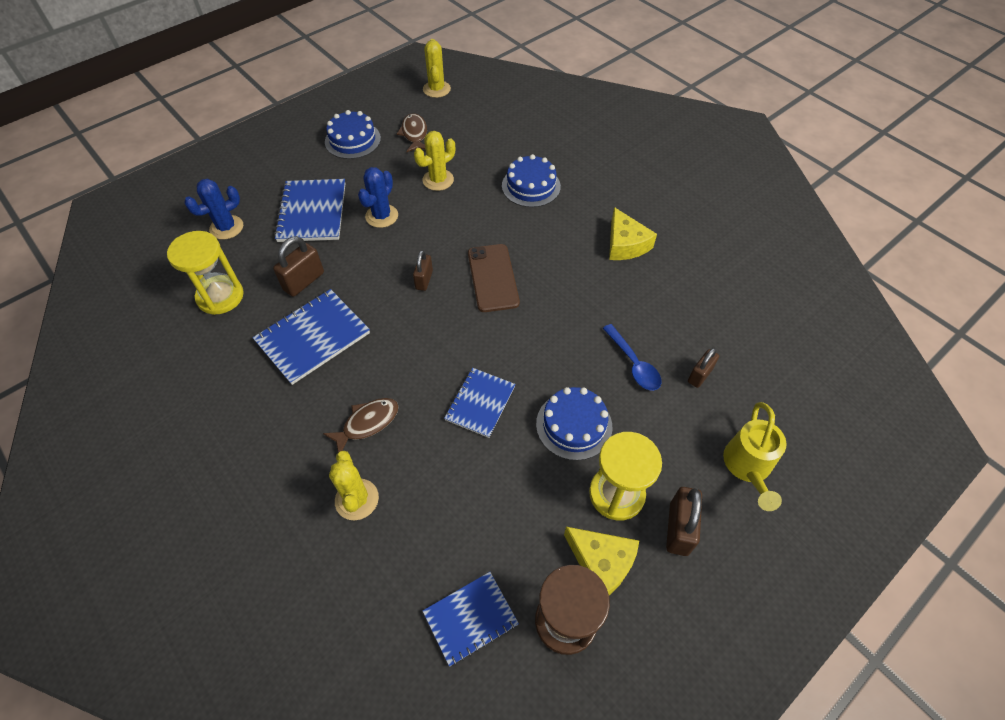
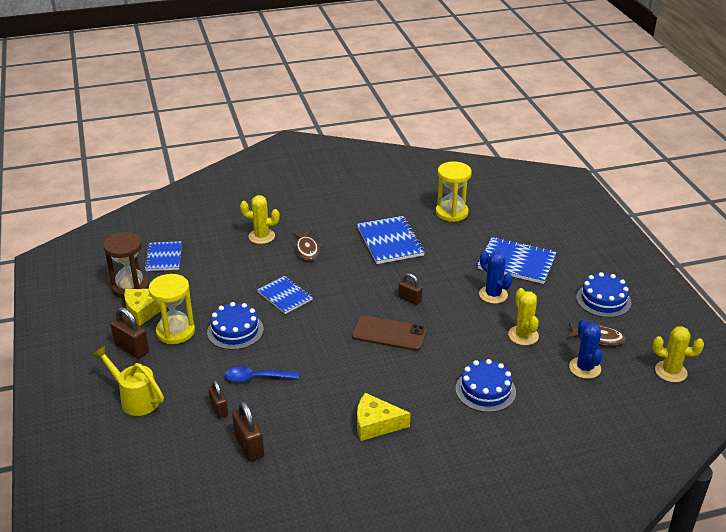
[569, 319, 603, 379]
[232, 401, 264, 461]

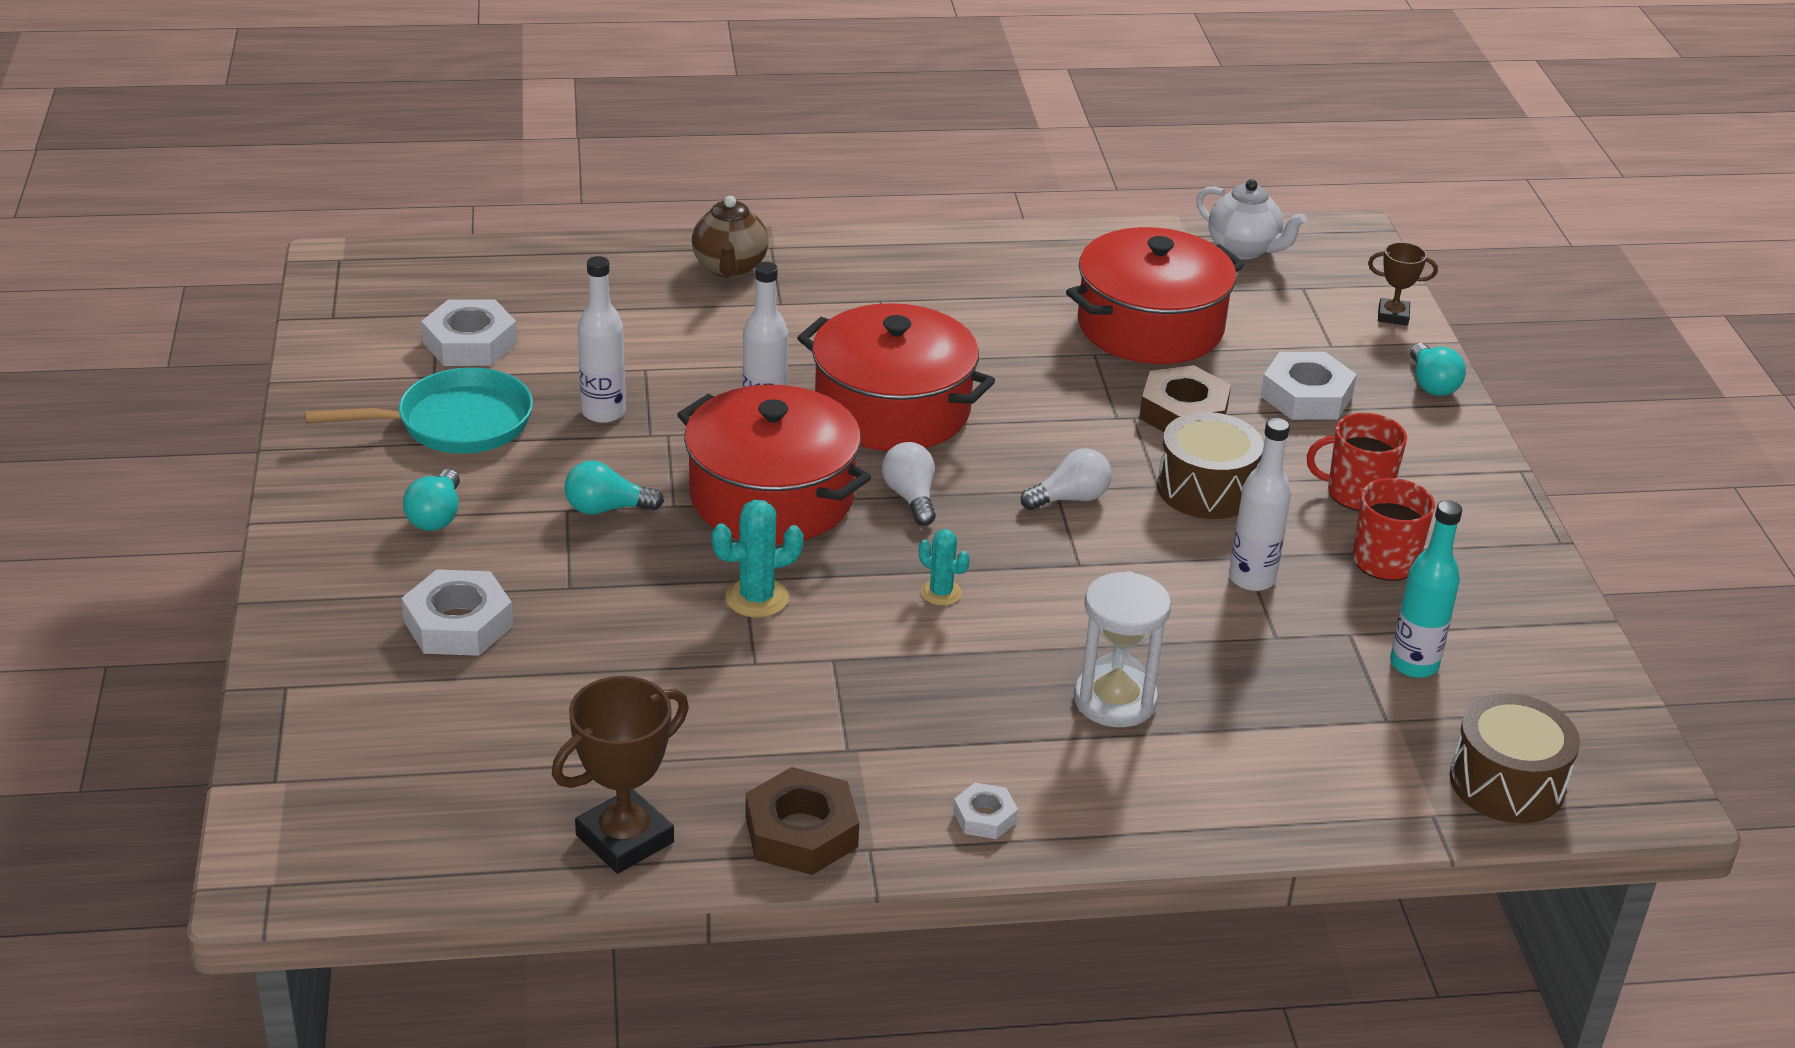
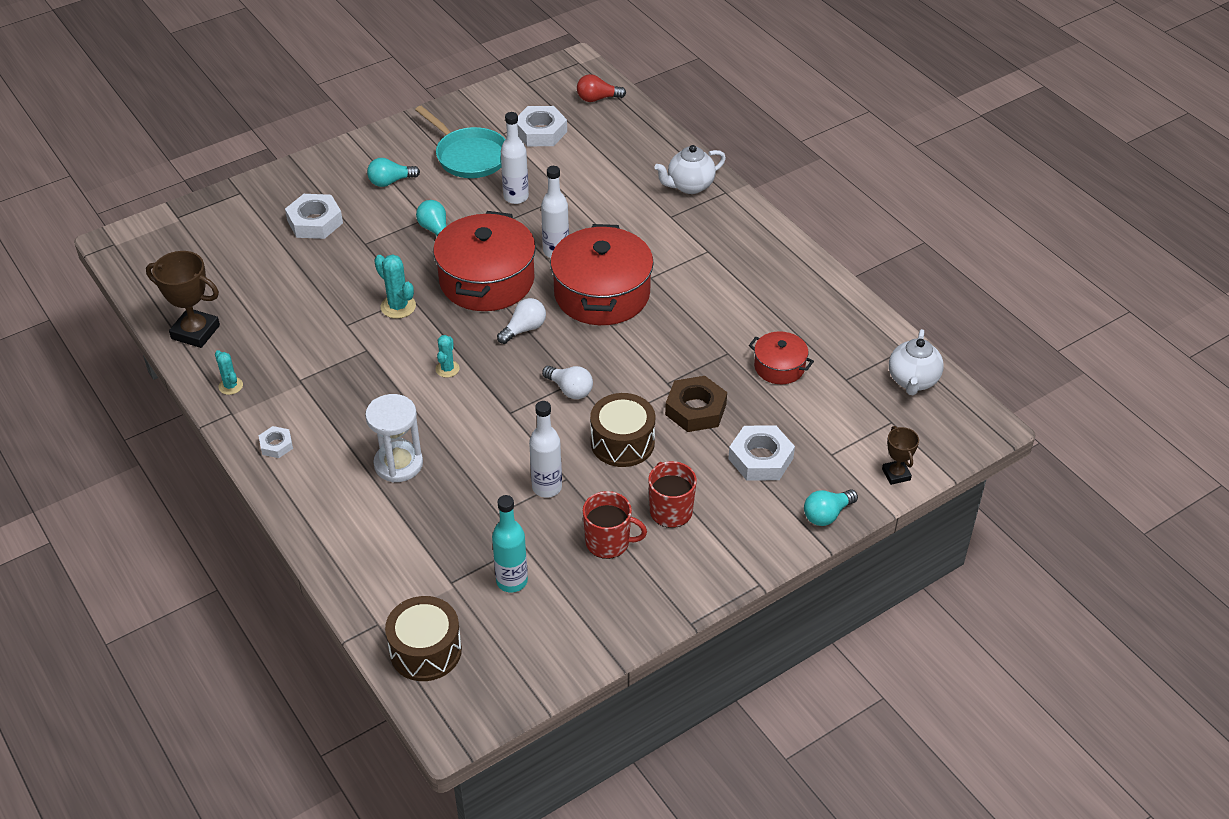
[655, 145, 726, 194]
[215, 350, 243, 395]
[749, 331, 814, 384]
[577, 74, 626, 102]

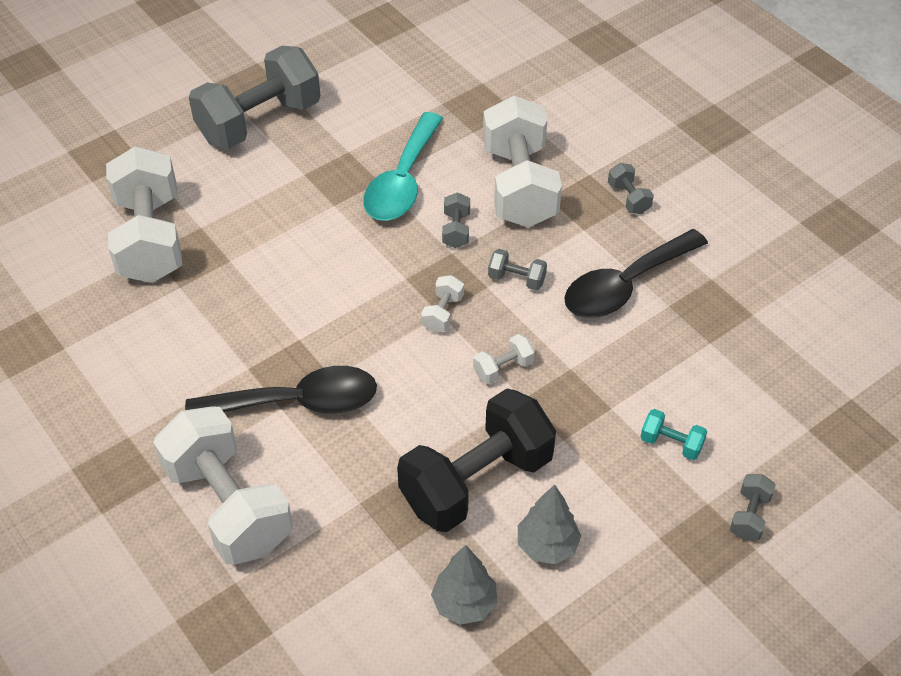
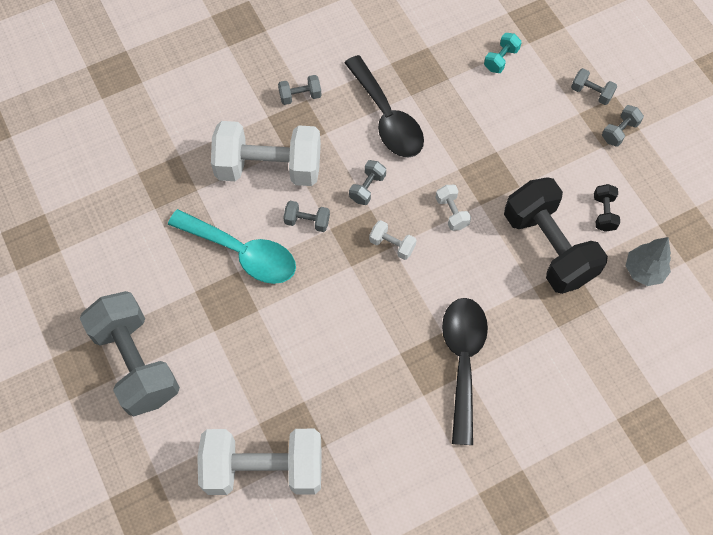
[153, 406, 293, 565] (first image)
[594, 184, 620, 232]
[484, 33, 522, 73]
[602, 105, 644, 147]

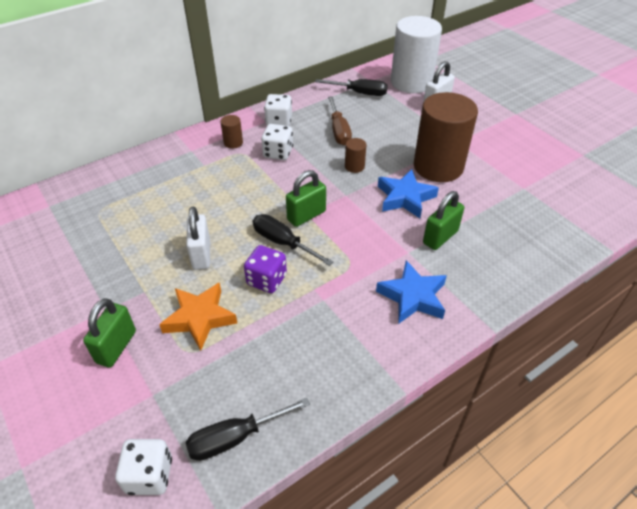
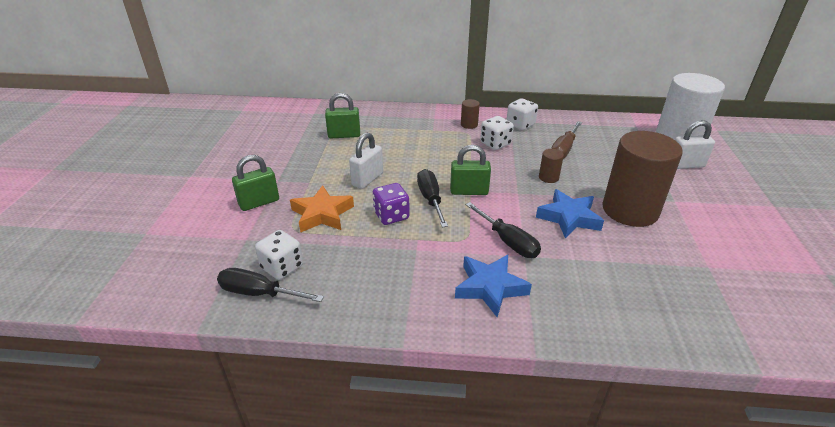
[255, 230, 303, 280]
[465, 202, 541, 258]
[325, 93, 360, 138]

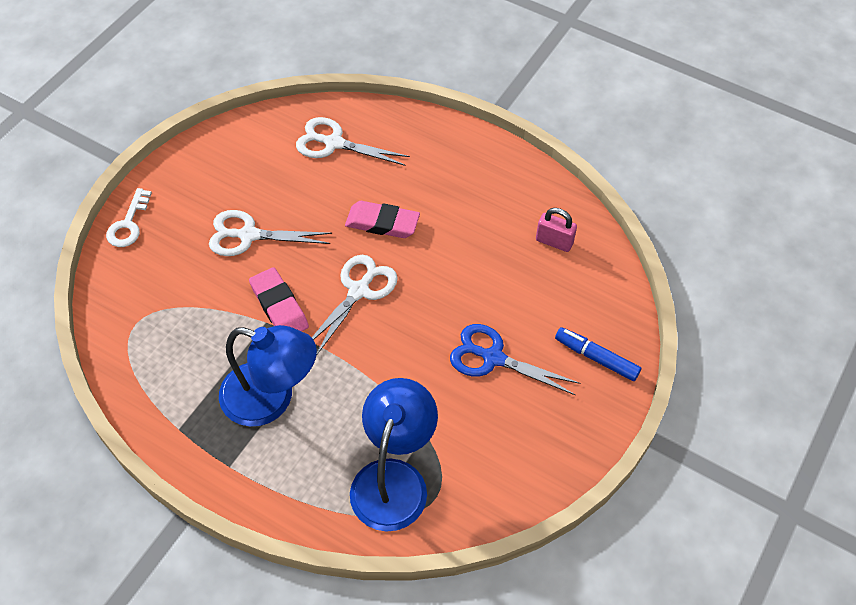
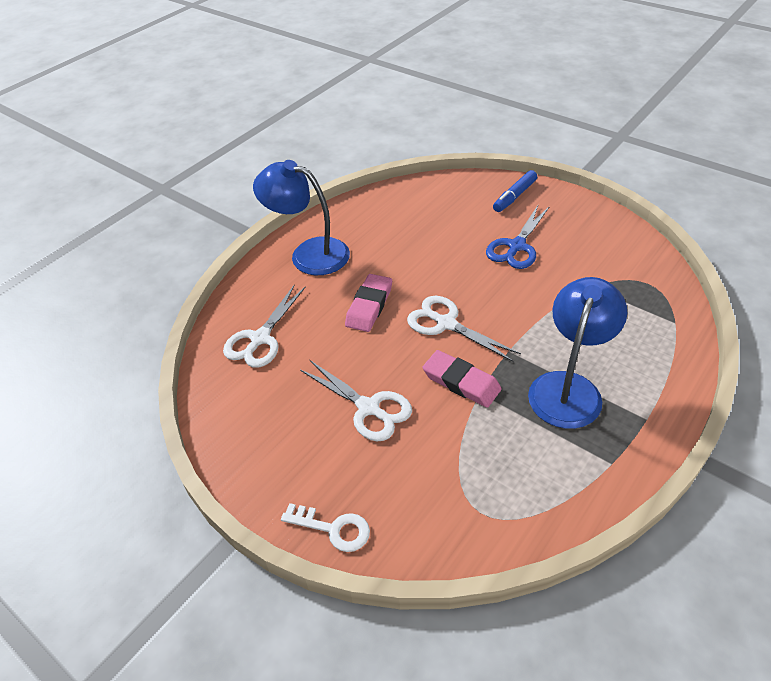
[300, 360, 412, 441]
[422, 350, 502, 408]
[253, 160, 350, 275]
[536, 208, 577, 252] (first image)

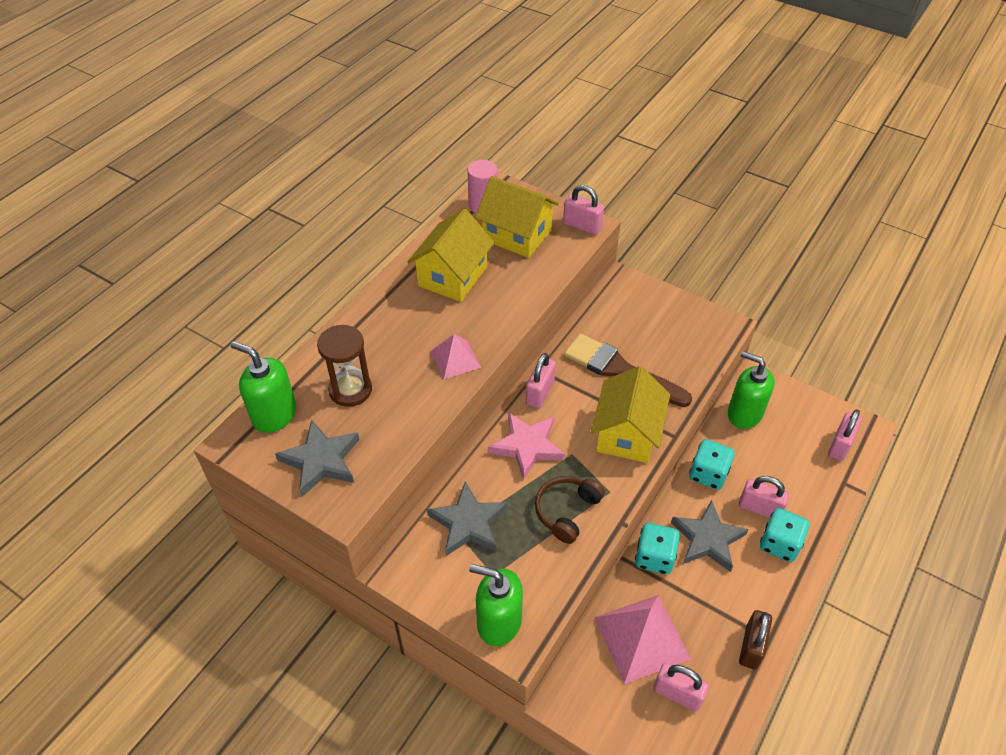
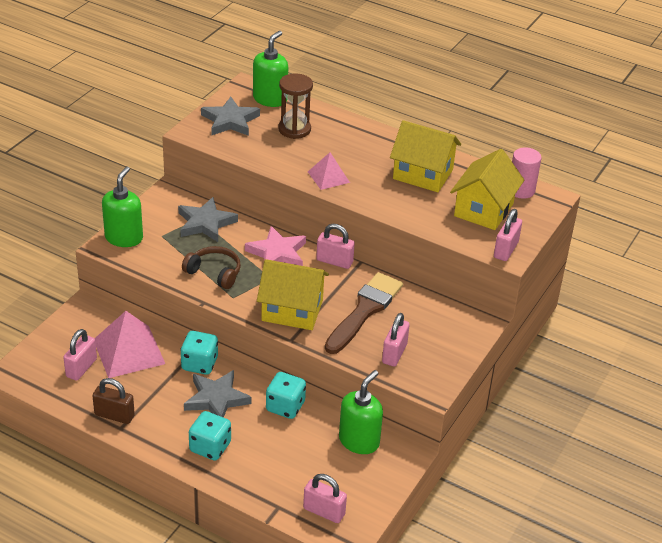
[382, 313, 410, 366]

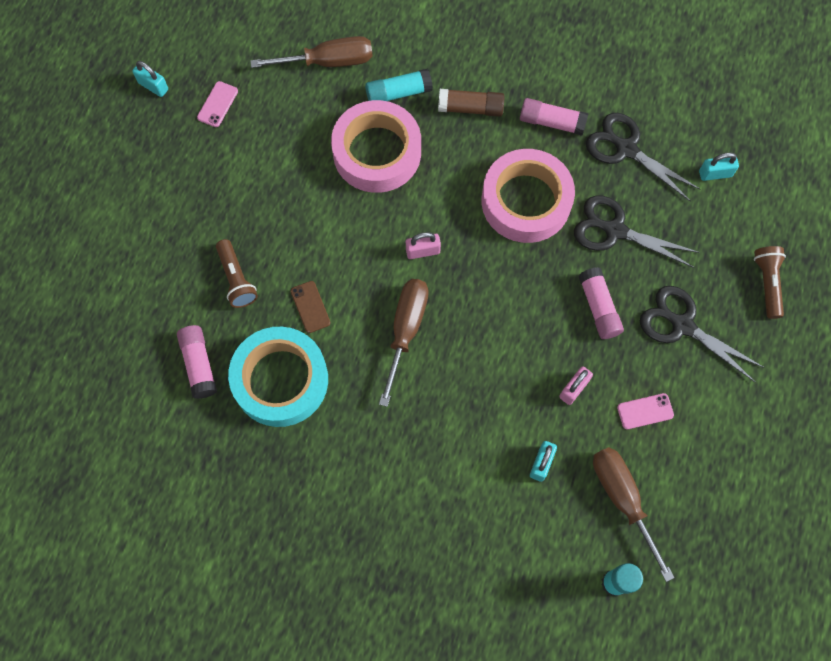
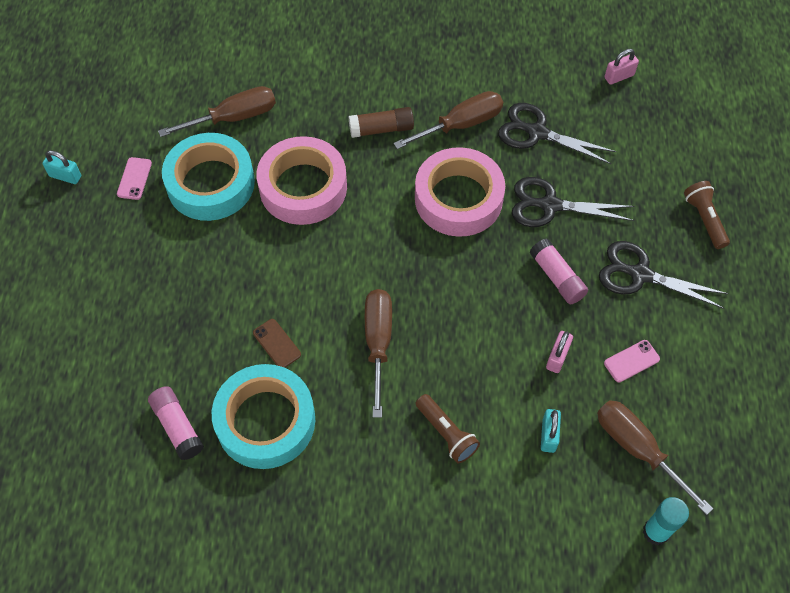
[416, 394, 480, 463]
[365, 69, 433, 101] (first image)
[604, 49, 639, 85]
[393, 91, 503, 149]
[699, 153, 739, 181] (first image)
[162, 133, 255, 221]

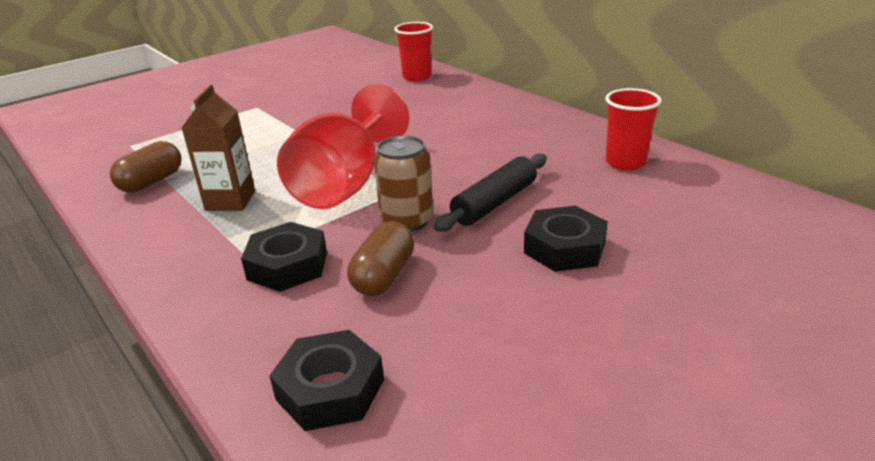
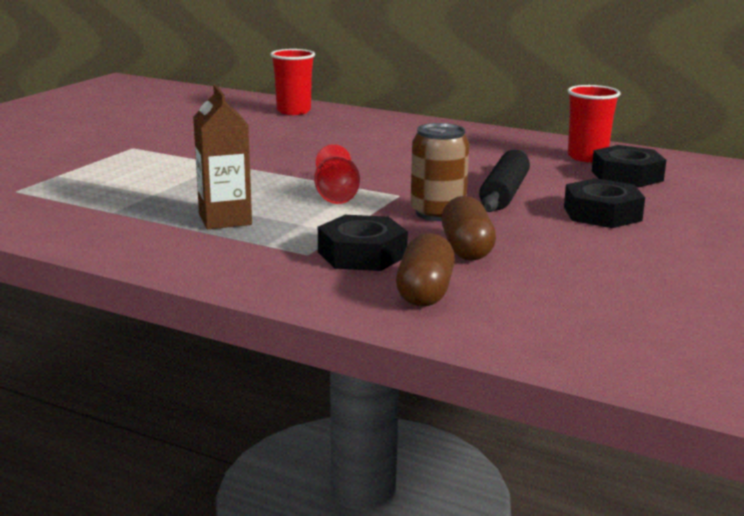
[396, 233, 455, 306]
[592, 145, 666, 187]
[314, 144, 360, 204]

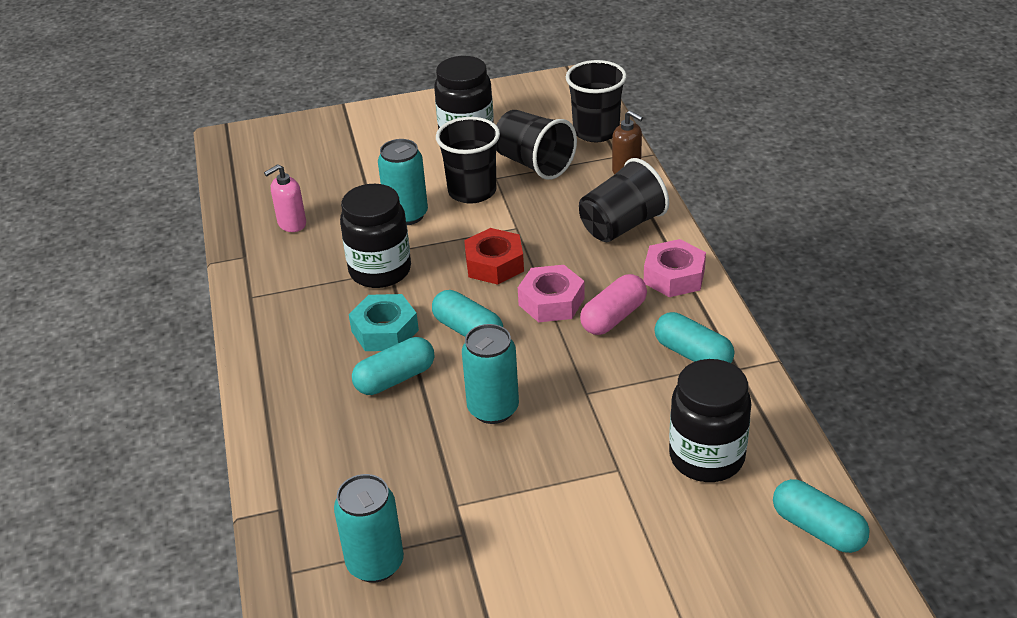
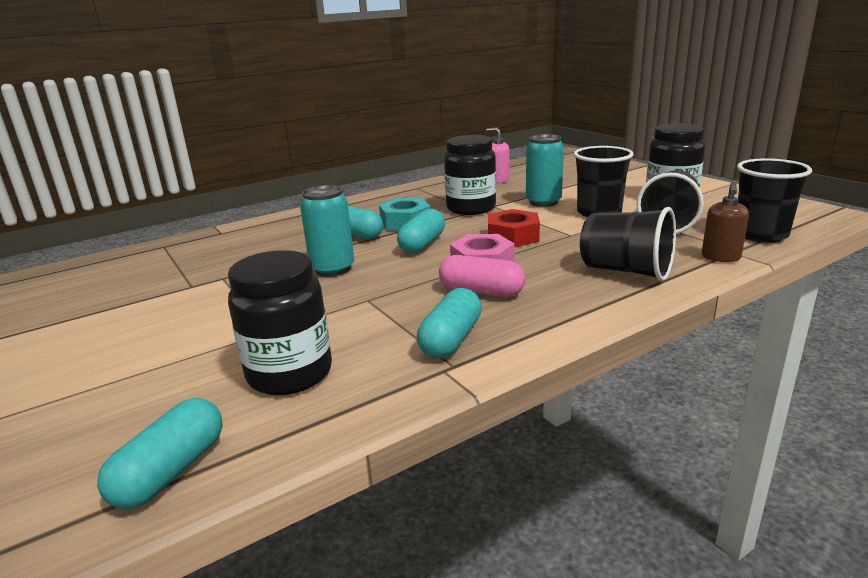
[334, 474, 404, 583] (first image)
[644, 239, 706, 297] (first image)

